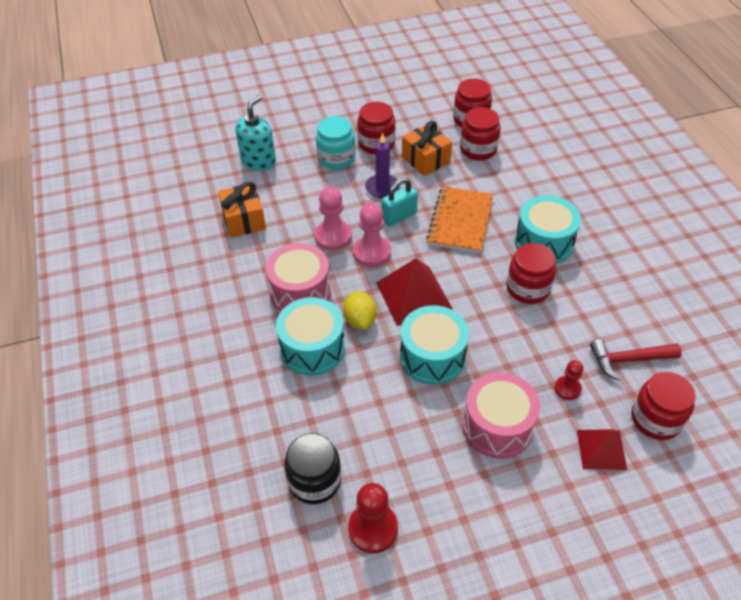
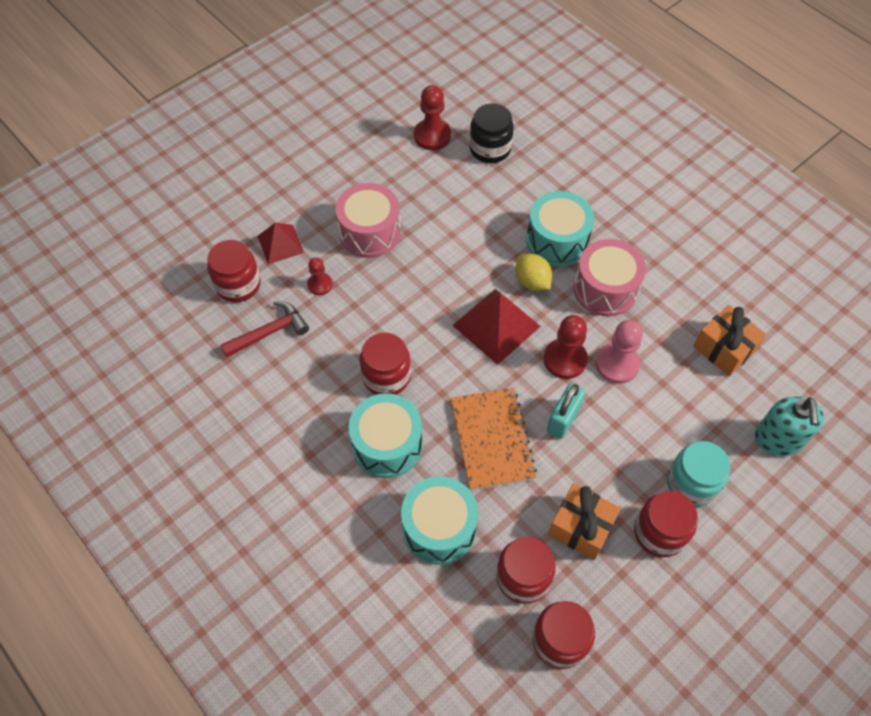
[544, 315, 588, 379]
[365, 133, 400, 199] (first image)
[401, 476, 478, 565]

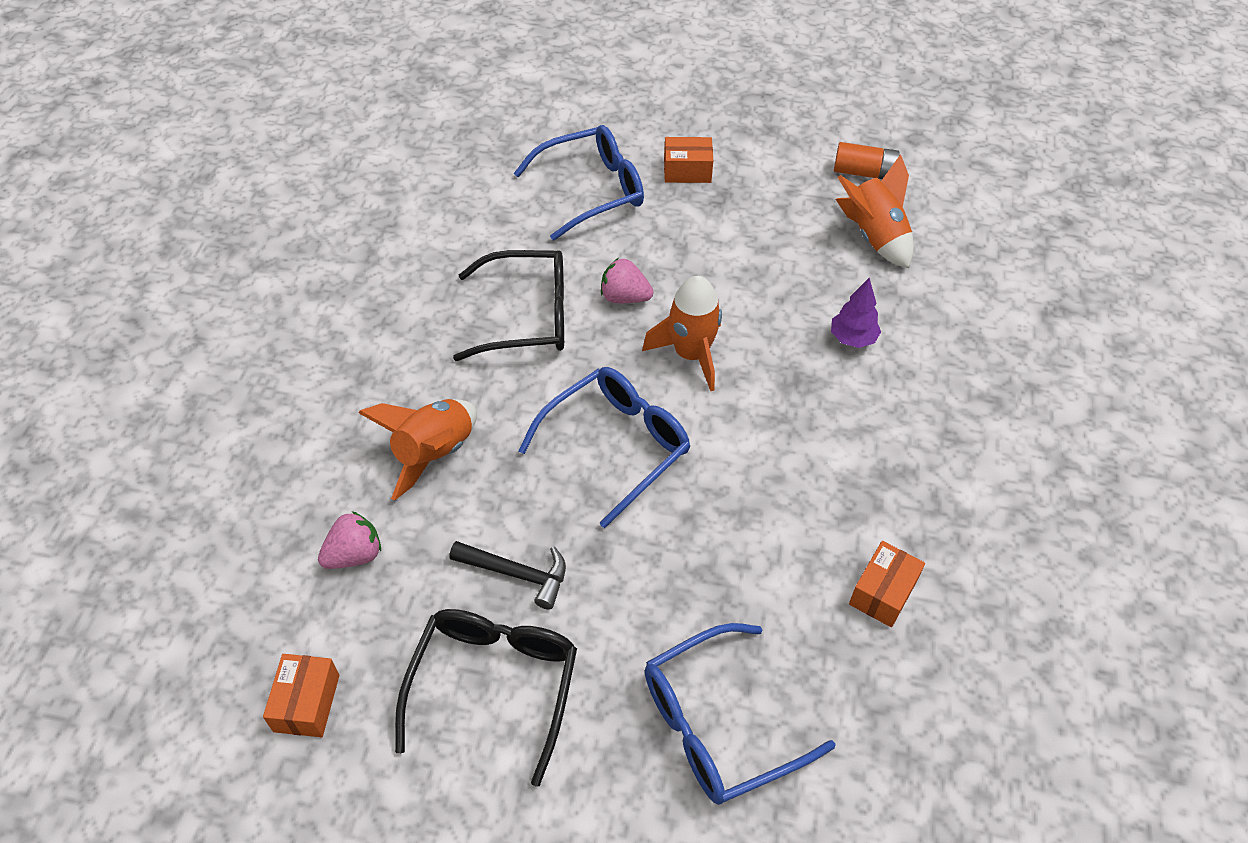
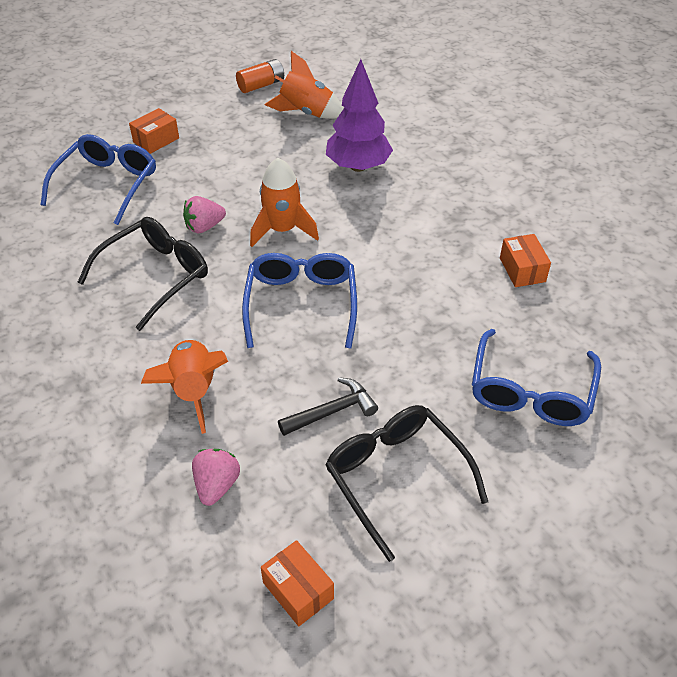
[326, 59, 393, 172]

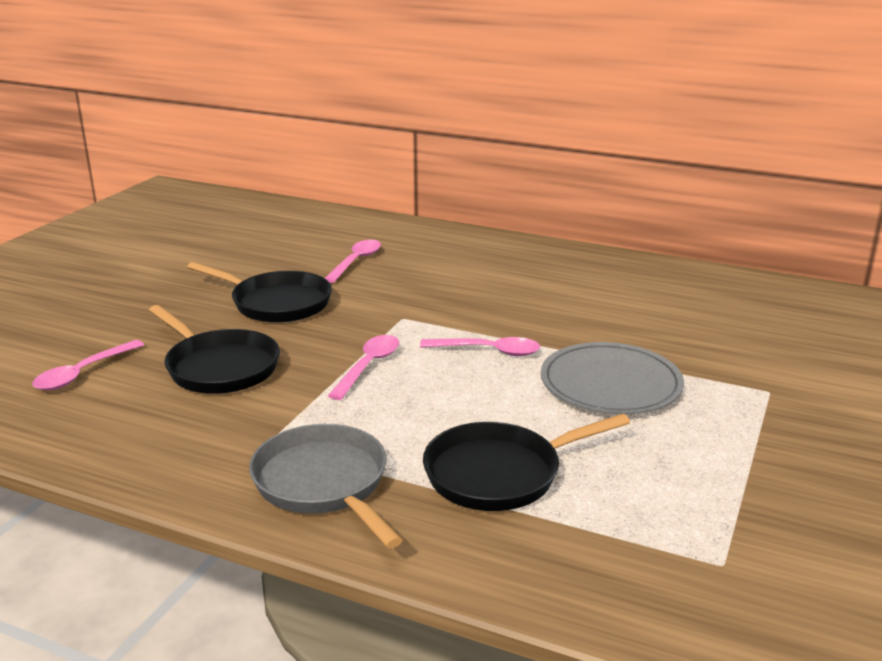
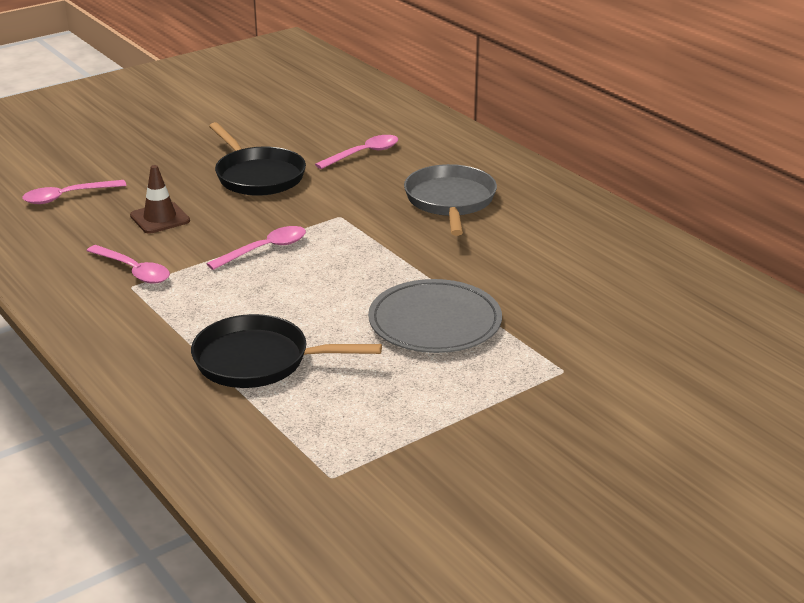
[130, 165, 190, 234]
[404, 164, 497, 236]
[87, 245, 170, 284]

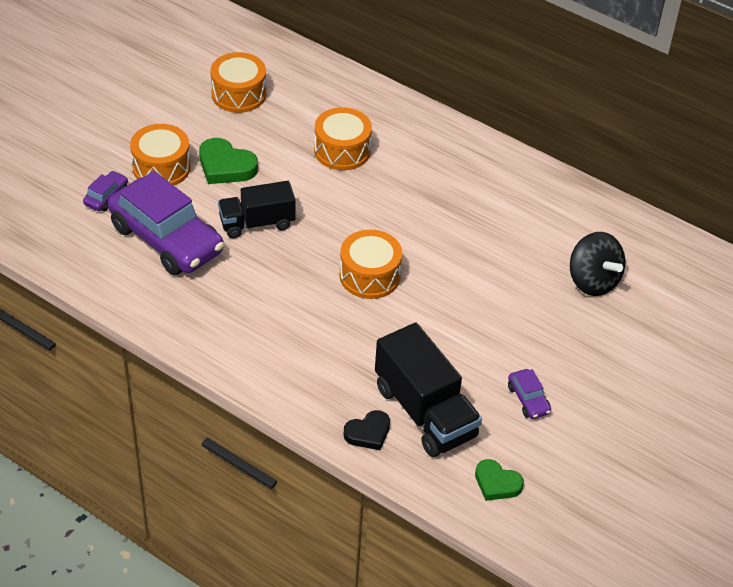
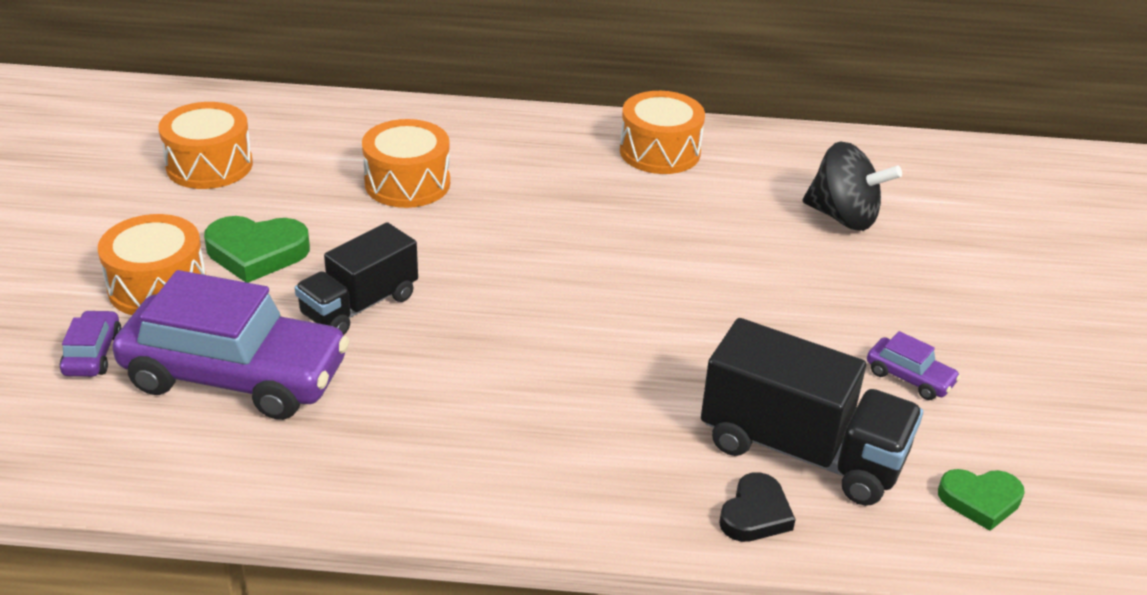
[620, 91, 705, 174]

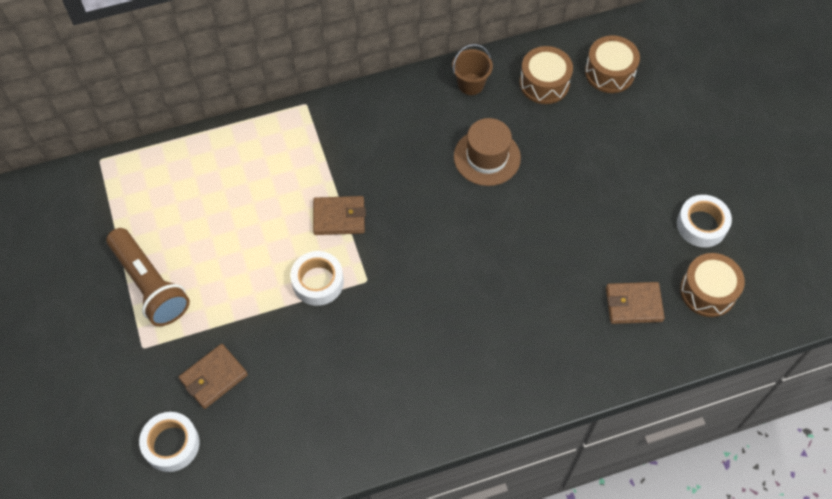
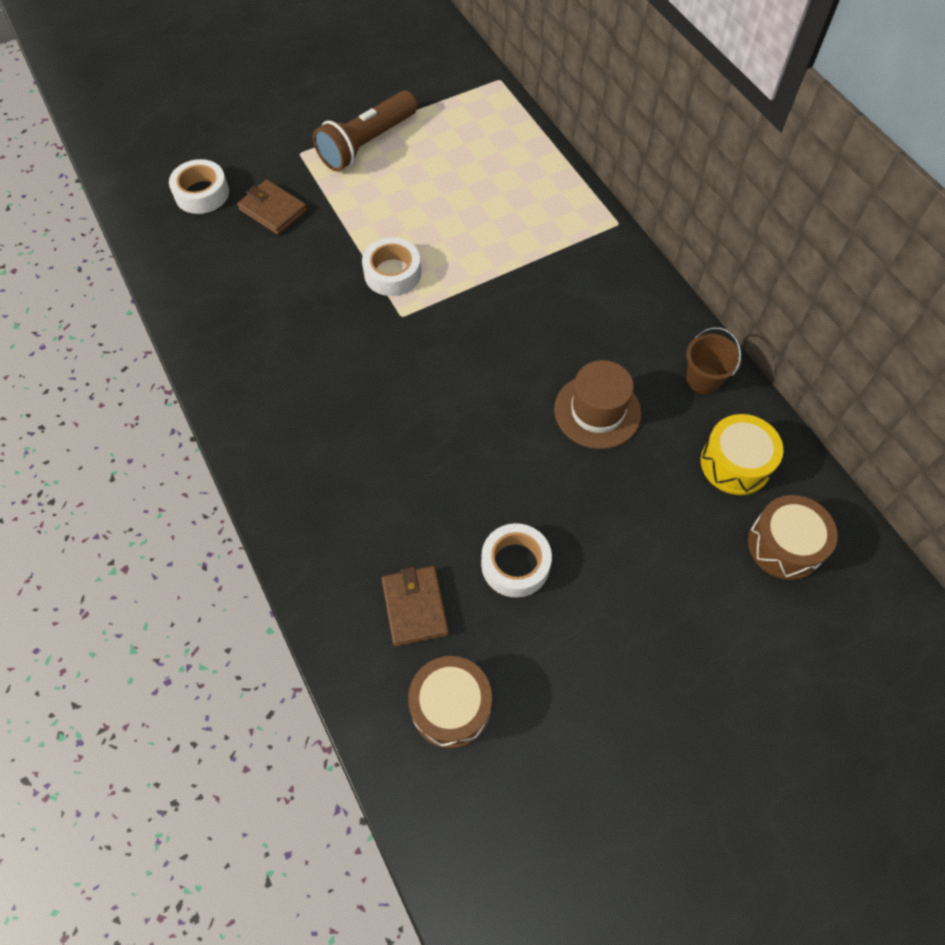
[313, 196, 366, 235] (first image)
[701, 414, 783, 495]
[481, 523, 552, 598]

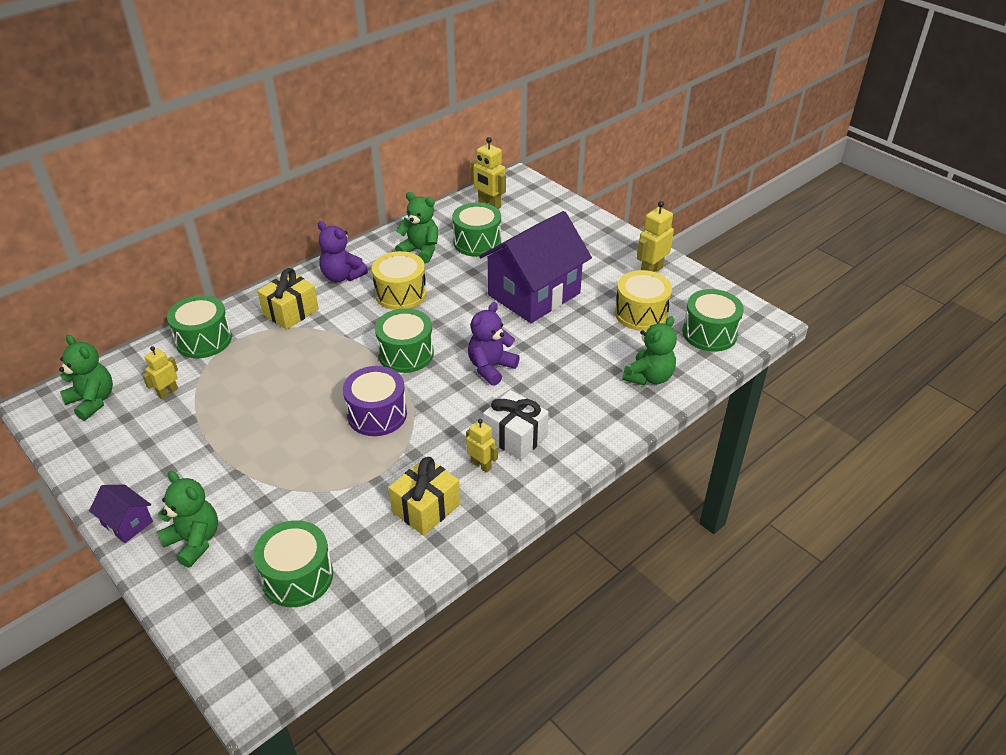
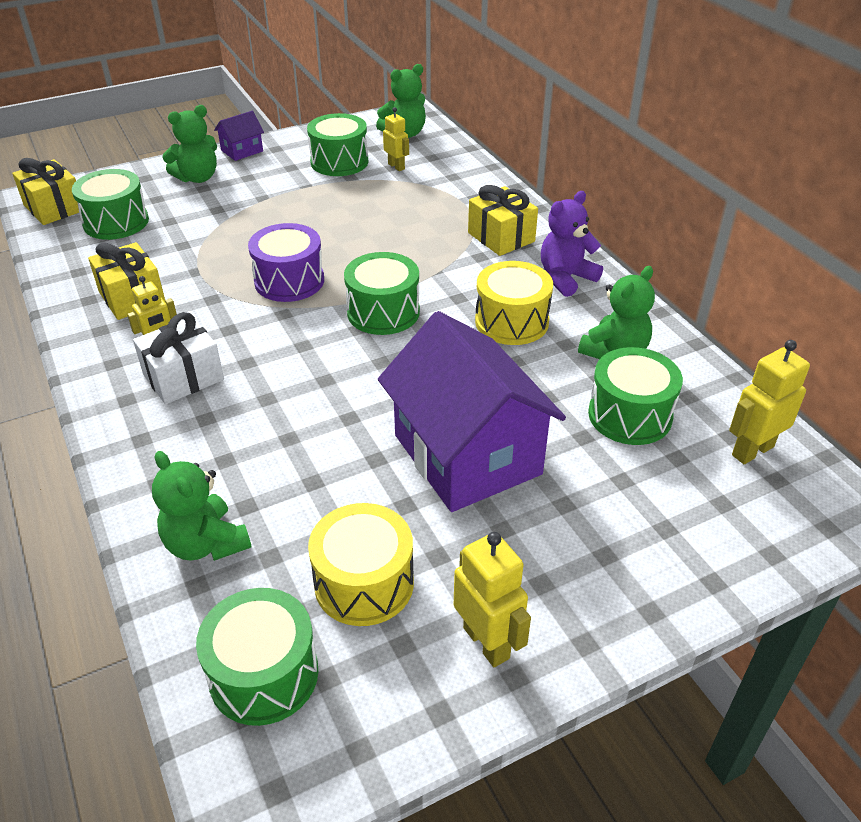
[307, 113, 368, 176]
[468, 302, 520, 386] (first image)
[12, 158, 79, 225]

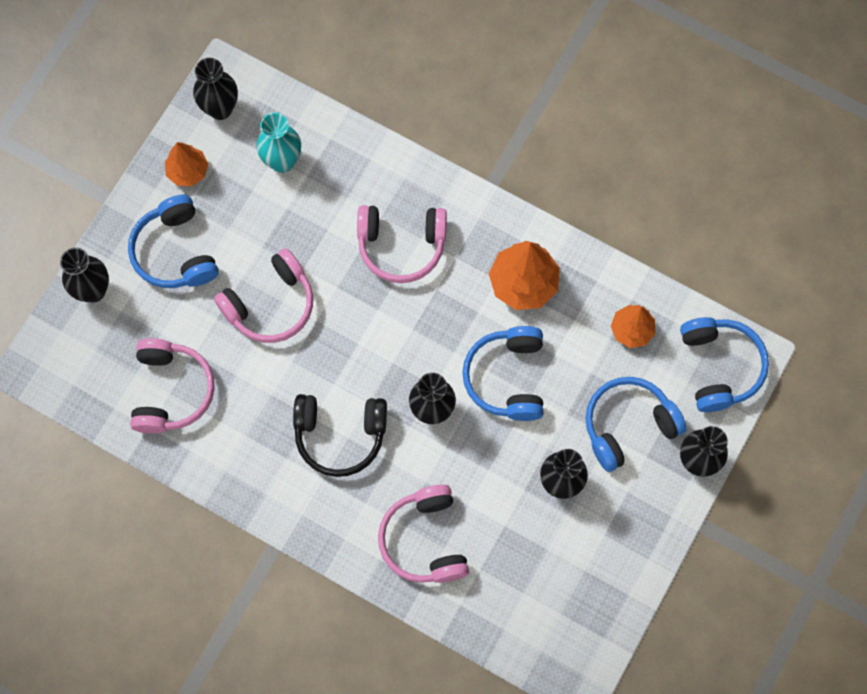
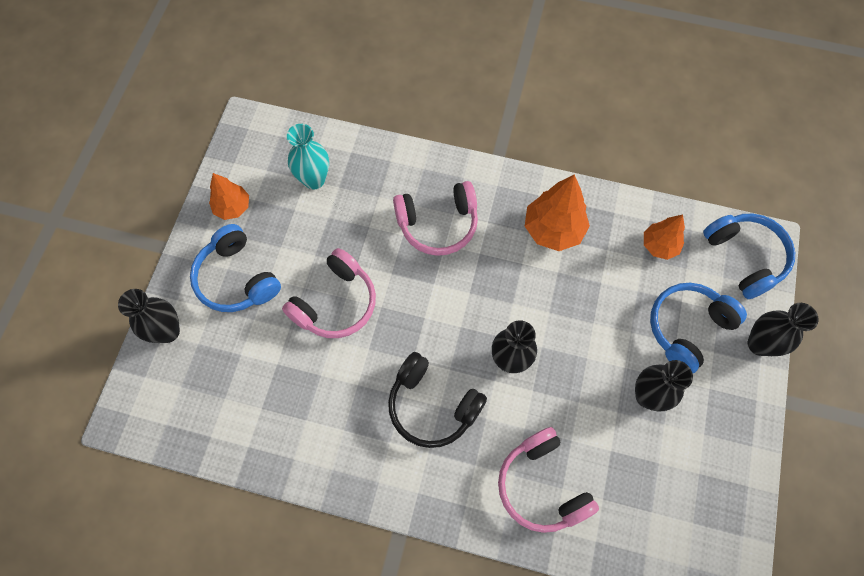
[130, 338, 215, 434] (first image)
[193, 58, 238, 120] (first image)
[388, 352, 487, 448]
[462, 326, 544, 421] (first image)

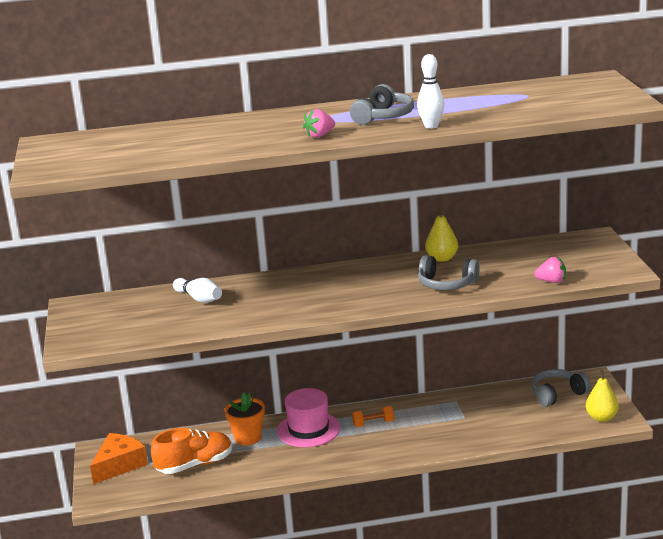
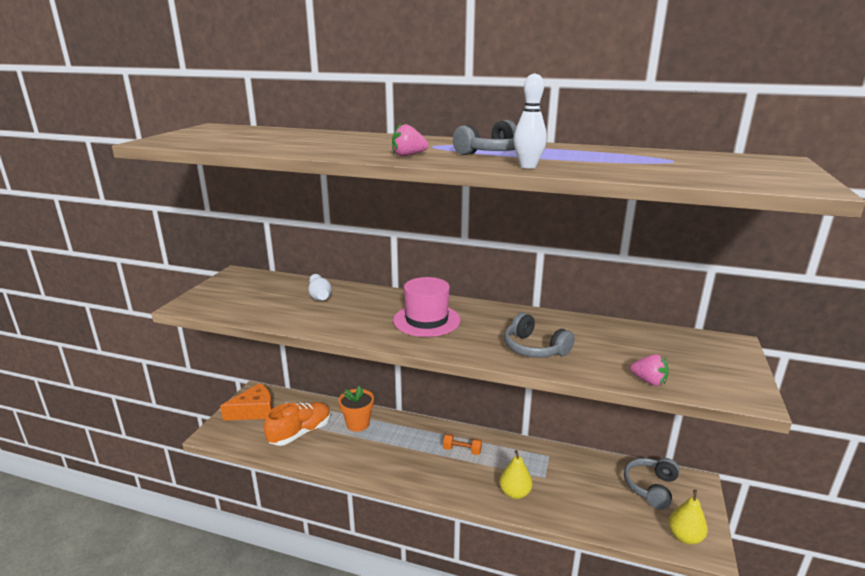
[264, 402, 331, 446]
[393, 277, 460, 337]
[499, 450, 533, 499]
[624, 458, 680, 510]

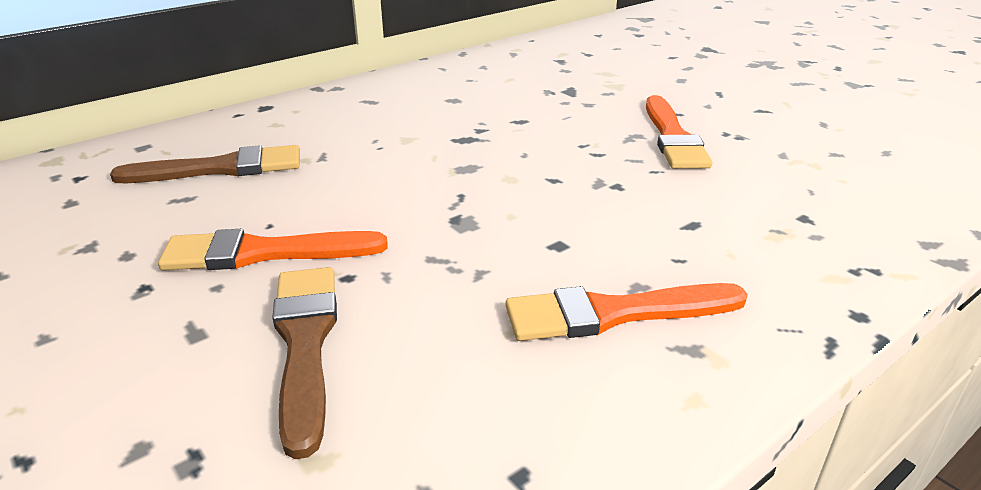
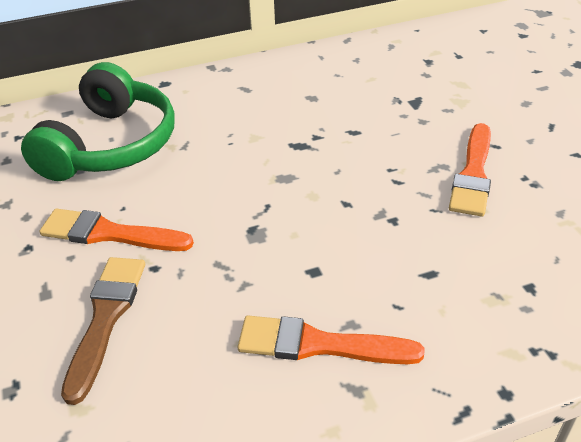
[21, 62, 175, 181]

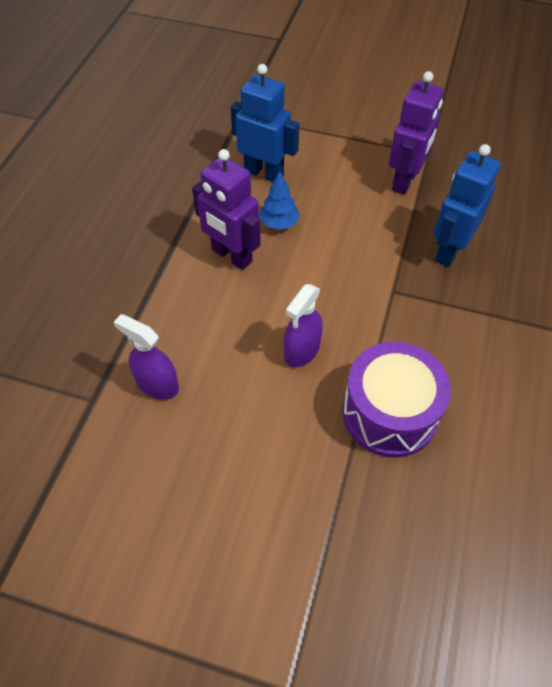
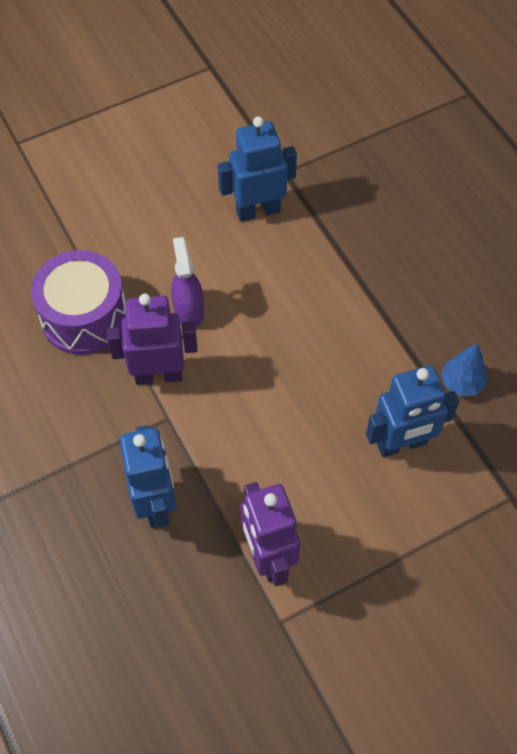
[218, 116, 297, 222]
[107, 294, 198, 385]
[441, 344, 487, 397]

